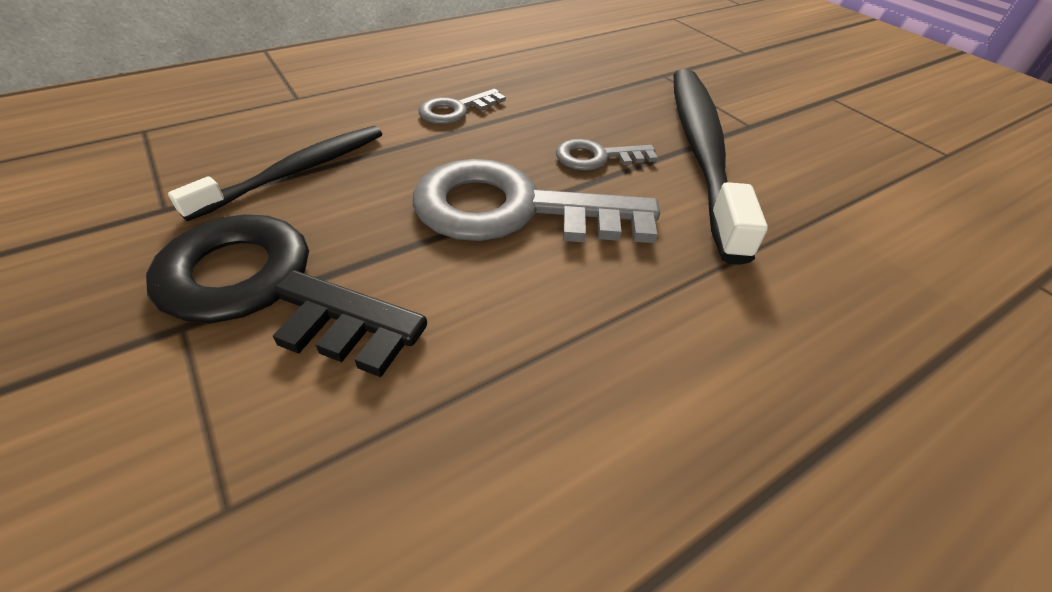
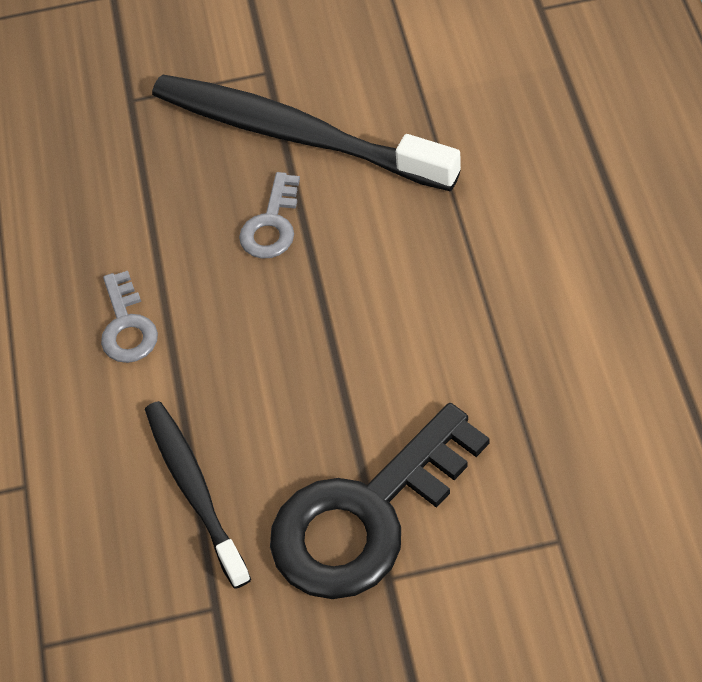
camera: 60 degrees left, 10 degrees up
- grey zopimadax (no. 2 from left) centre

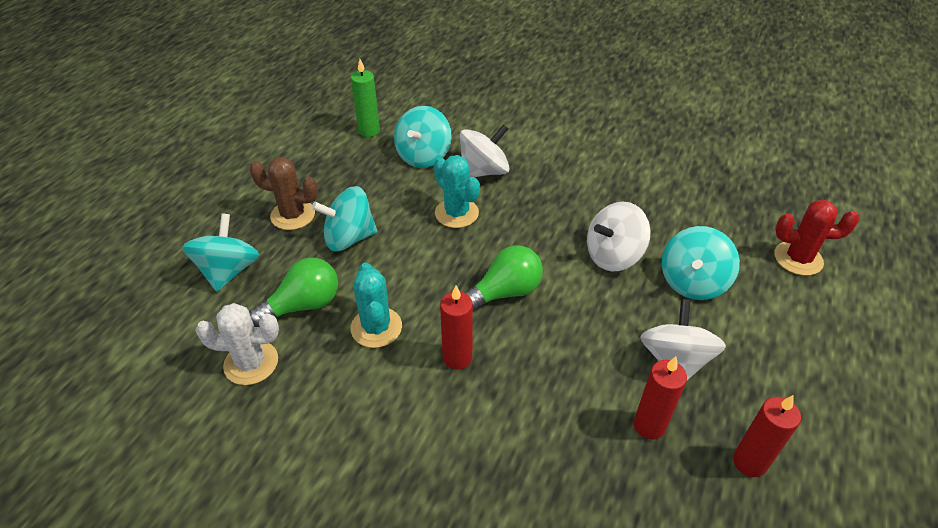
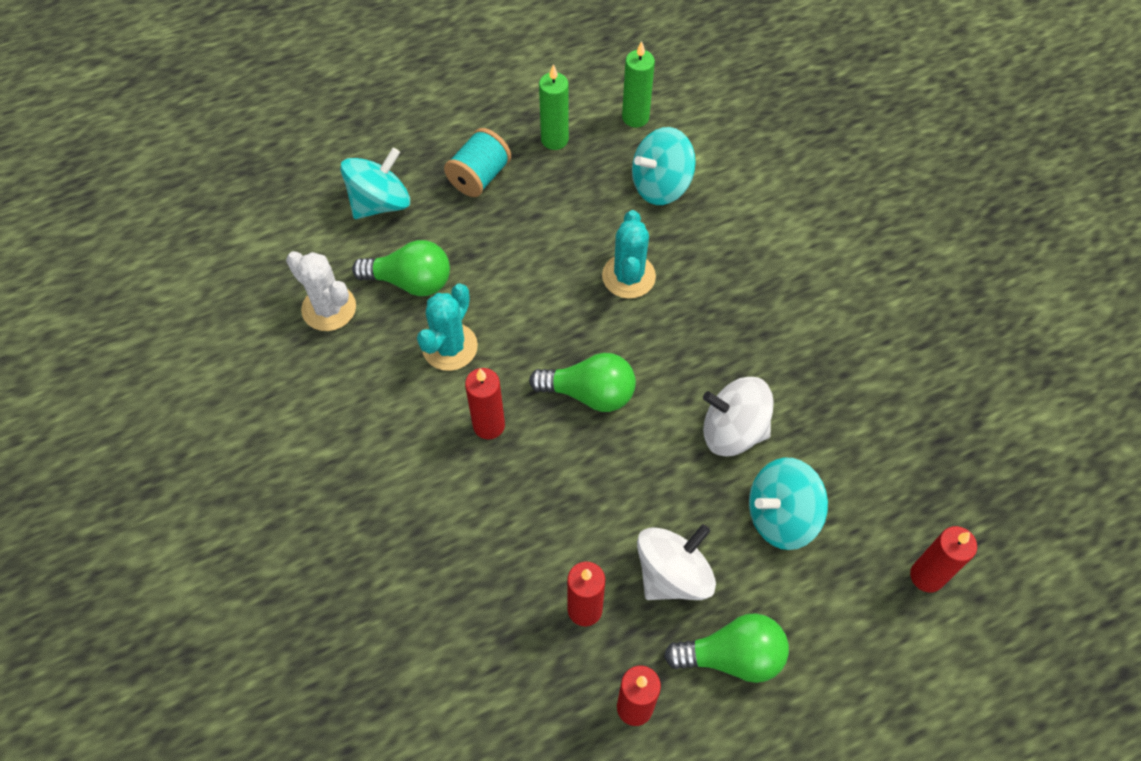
camera: 40 degrees right, 15 degrees up
~ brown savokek middle left to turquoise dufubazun top centre
+ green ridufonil (no. 1 from left) top centre
+ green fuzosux (no. 3 from left) bottom centre
~ red savokek middle right to red ridufonil (no. 4 from left) bottom right
- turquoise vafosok (no. 2 from left) centre
- white vafosok (no. 1 from left) top centre

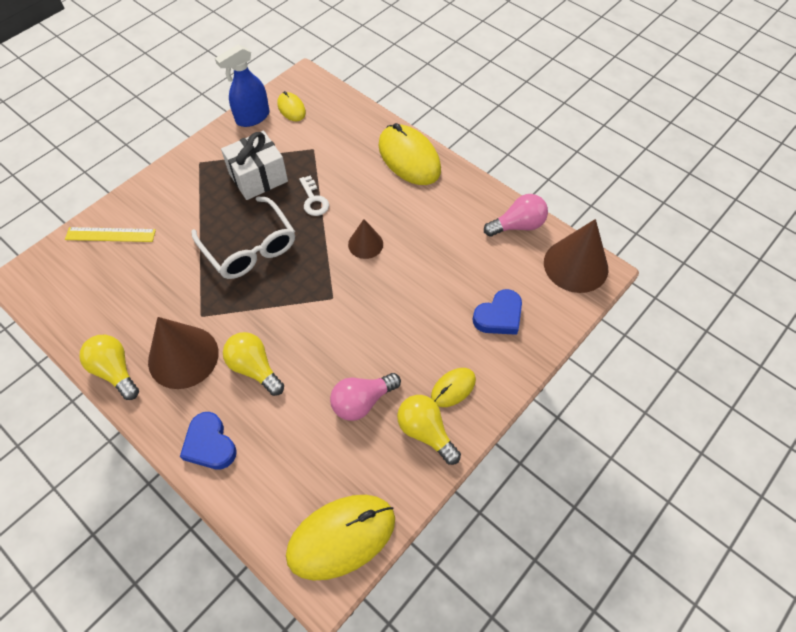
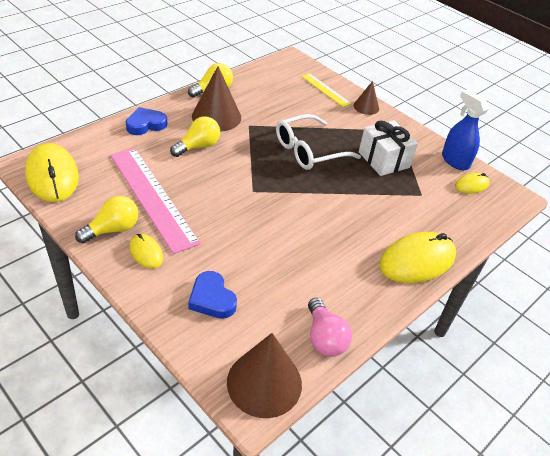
camera: 90 degrees right, 15 degrees down
~ pink fuzosux (no. 1 from left) centre to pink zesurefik middle left
~ yellow zesurefik middle left = top centre 45 degrees counterclockwise
~ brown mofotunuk (no. 2 from left in the first image) centre to brown mofotunuk (no. 3 from left) top centre
- white zopimadax top centre

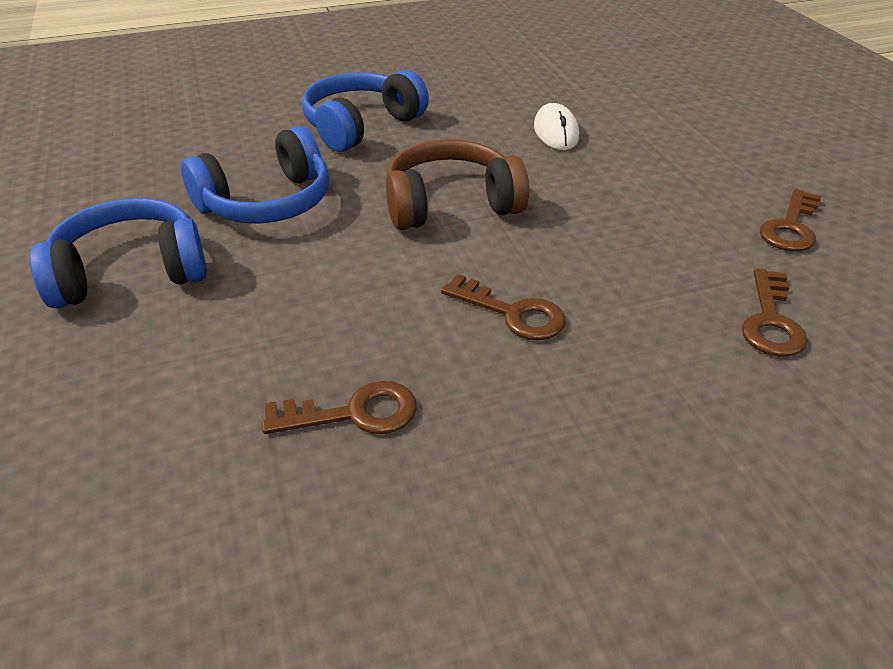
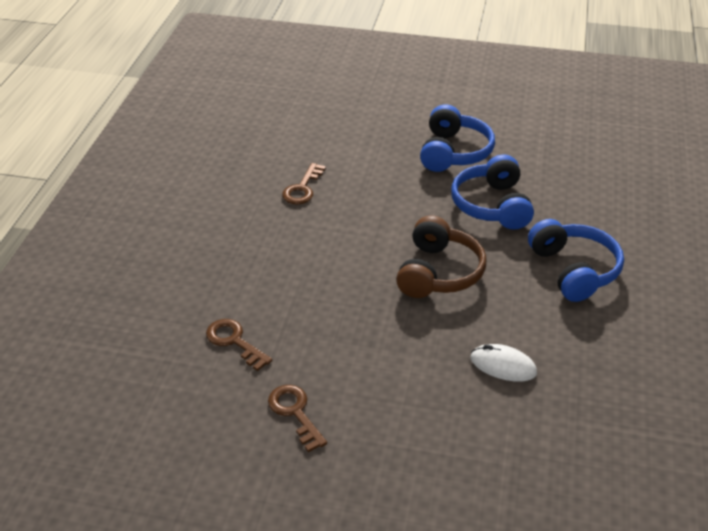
camera: 120 degrees right, 0 degrees up
- brown zopimadax (no. 2 from left) centre

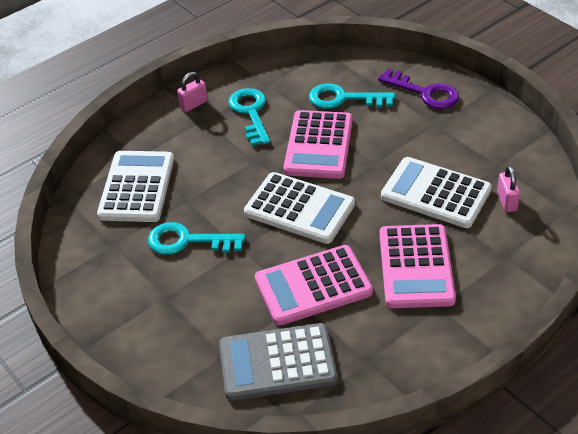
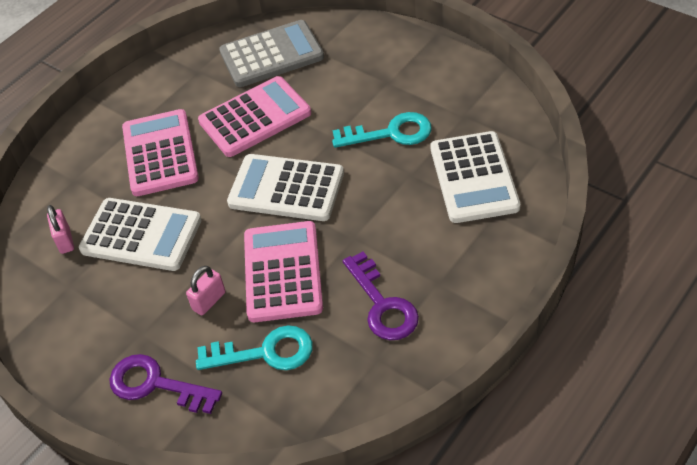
camera: 170 degrees right, 5 degrees up
~ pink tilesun (no. 1 from left in the first image) top left to pink tilesun (no. 2 from left) middle left
~ turquoise zopimadax (no. 2 from left) top centre to purple zopimadax (no. 2 from left) centre

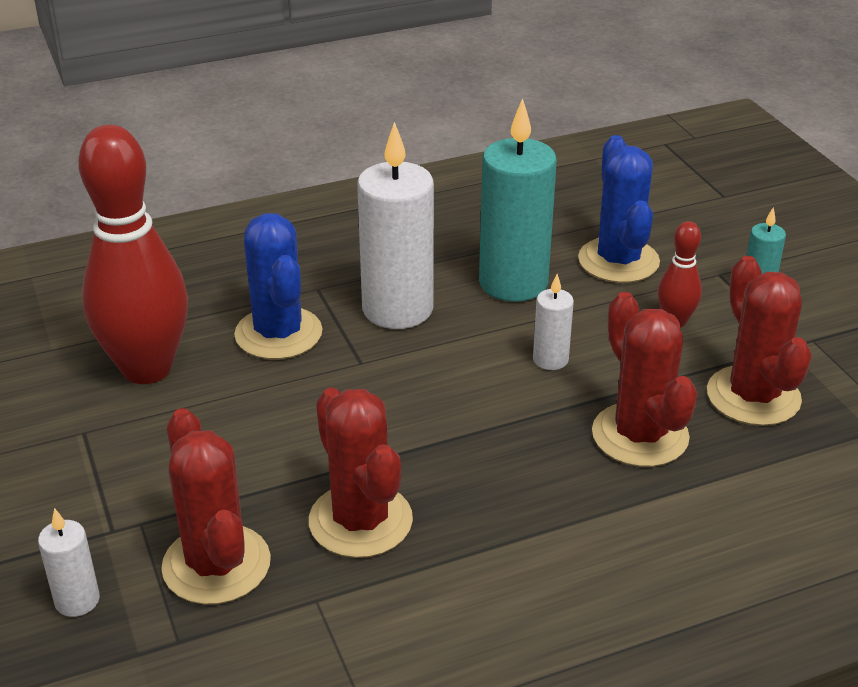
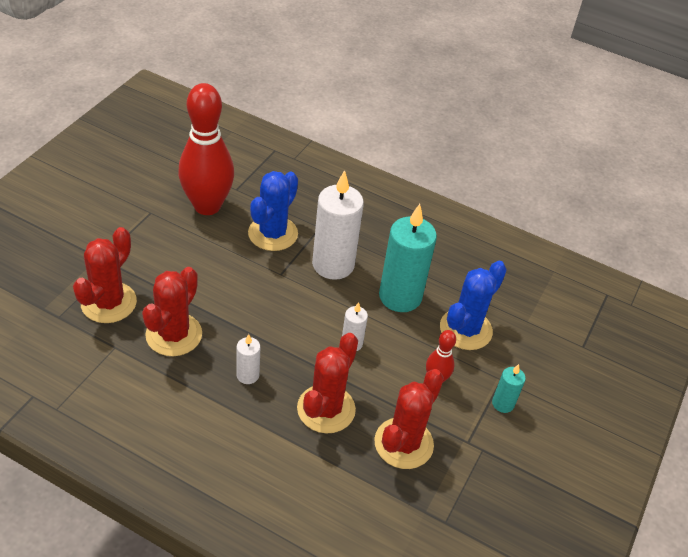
camera: 45 degrees right, 10 degrees up
~ white ridufonil (no. 1 from left) bottom left to centre

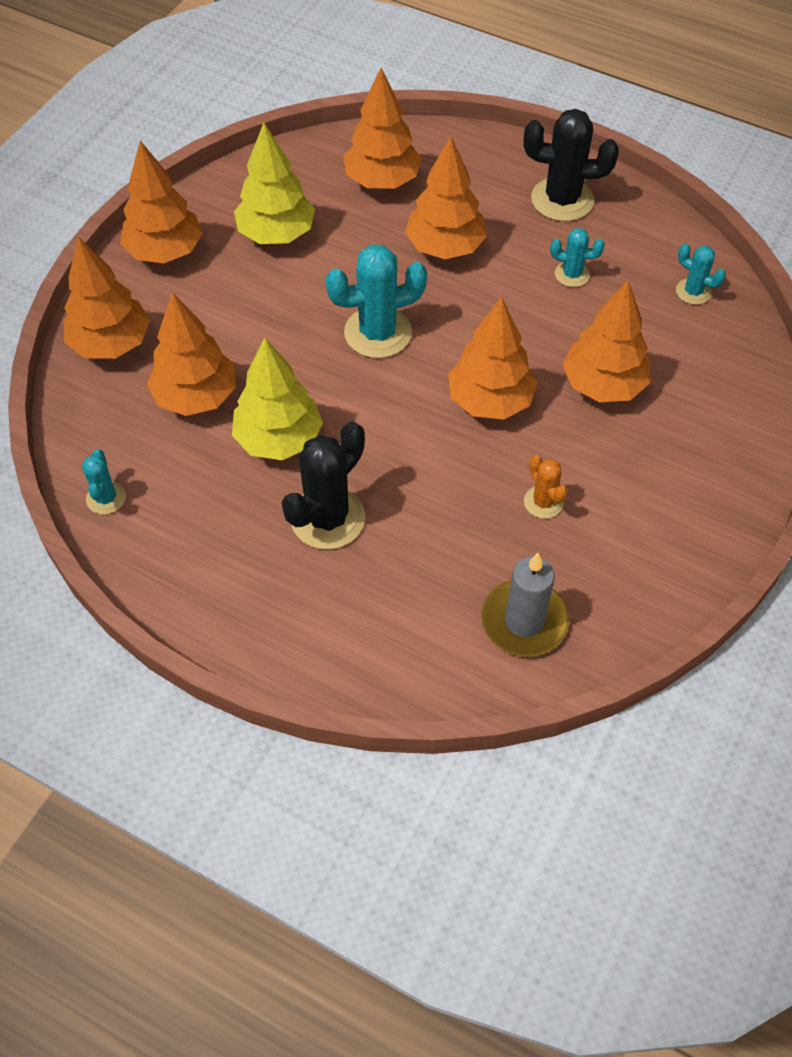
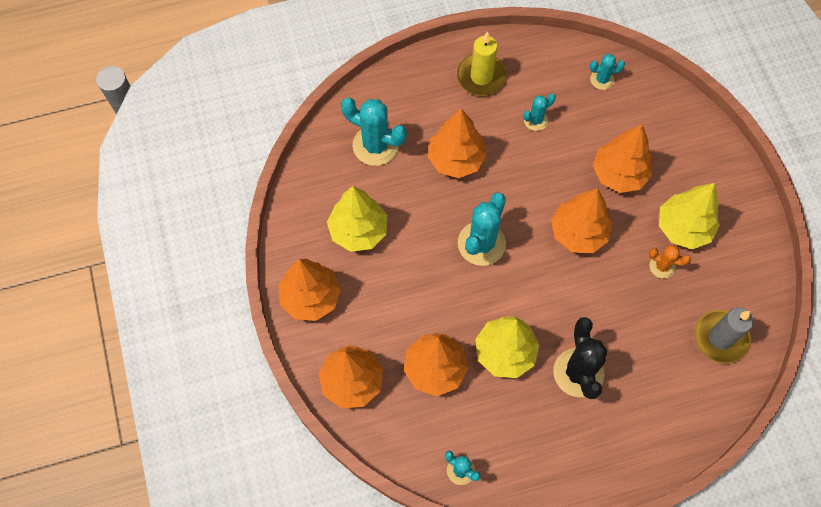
camera: 45 degrees left, 10 degrees up
~ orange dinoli (no. 4 from left) top centre to turquoise savokek (no. 1 from left) top centre
~ black savokek (no. 2 from left) top right to yellow ridufonil top centre
+ yellow dinoli (no. 3 from left) middle right

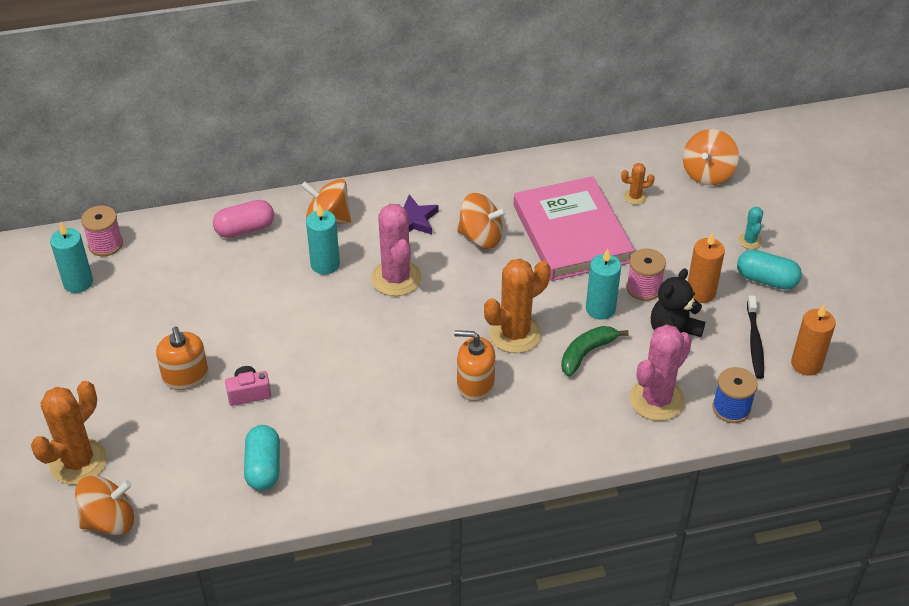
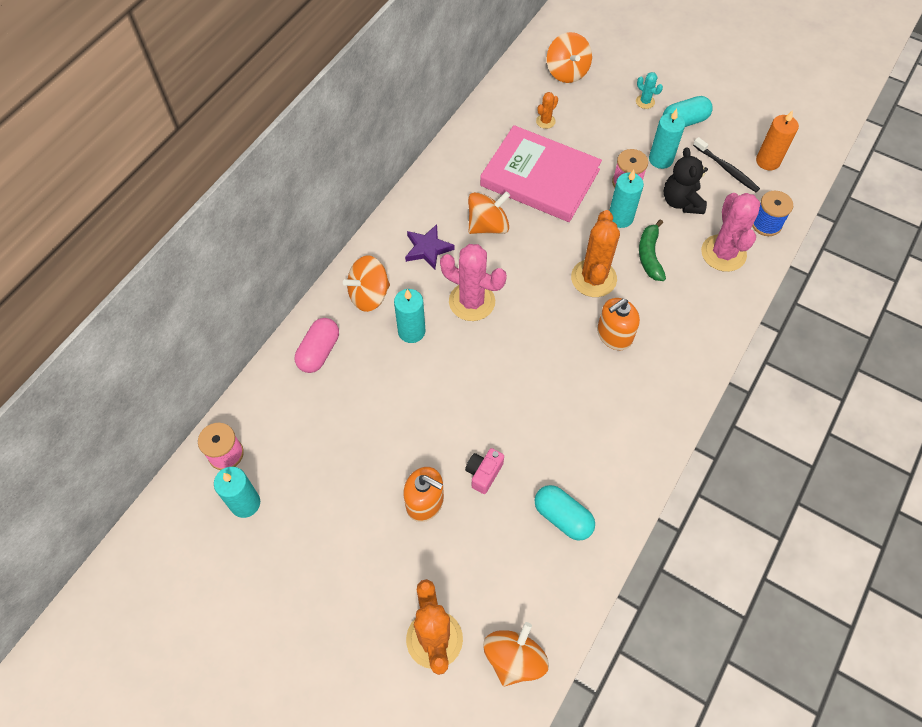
camera: 45 degrees left, 15 degrees up
~ orange ridufonil (no. 1 from left) middle right to turquoise ridufonil (no. 4 from left) top right

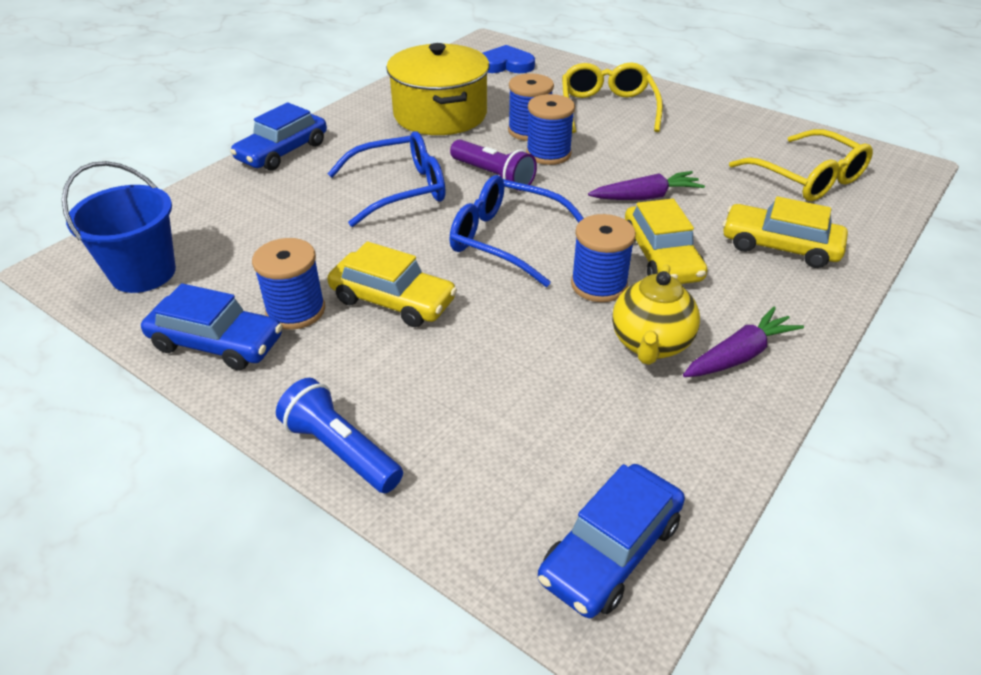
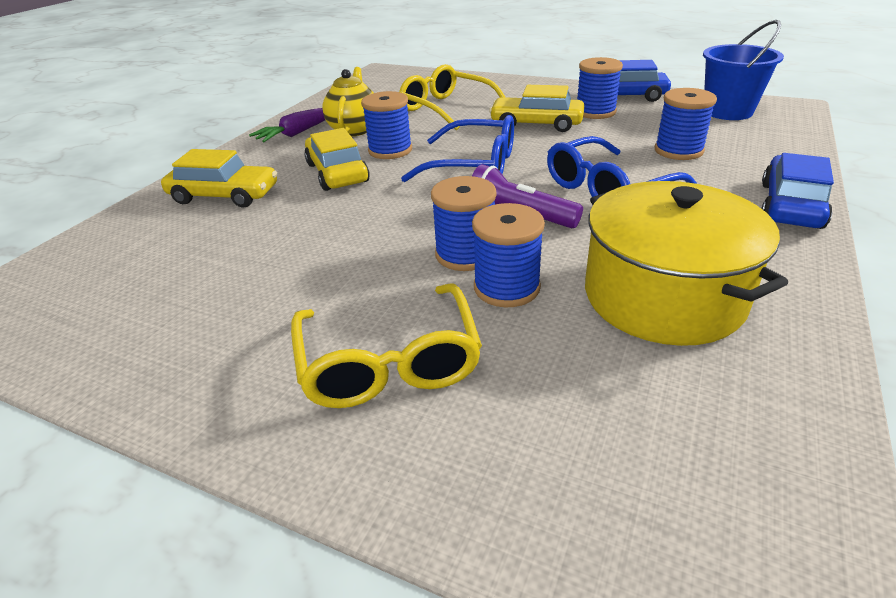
camera: 170 degrees right, 5 degrees down
~ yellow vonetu (no. 2 from left) top right to top centre
+ blue dufubazun (no. 5 from left) top right
- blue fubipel centre
- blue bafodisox top centre
- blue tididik (no. 3 from left) bottom centre
- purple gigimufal (no. 1 from left) top centre

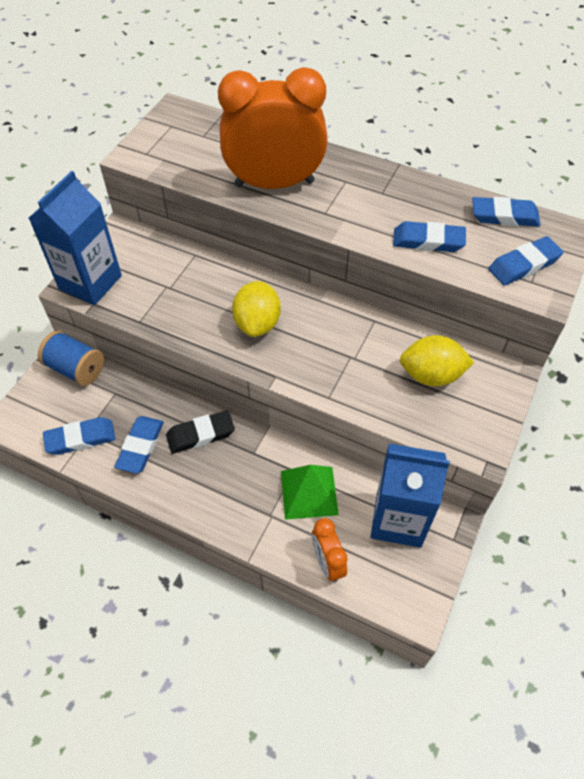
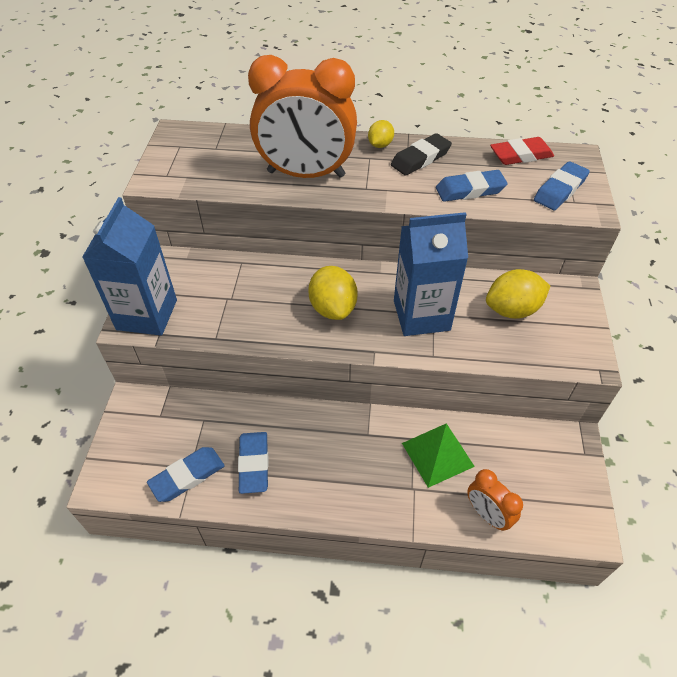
camera: 20 degrees left, 5 degrees down
~ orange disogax (no. 1 from left) top centre = top centre 150 degrees counterclockwise
+ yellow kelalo (no. 2 from left) top centre
~ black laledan centre to top centre
~ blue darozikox (no. 2 from left) middle right to centre
~ blue laledan (no. 4 from left) top right to red laledan top right
- blue dufubazun middle left

